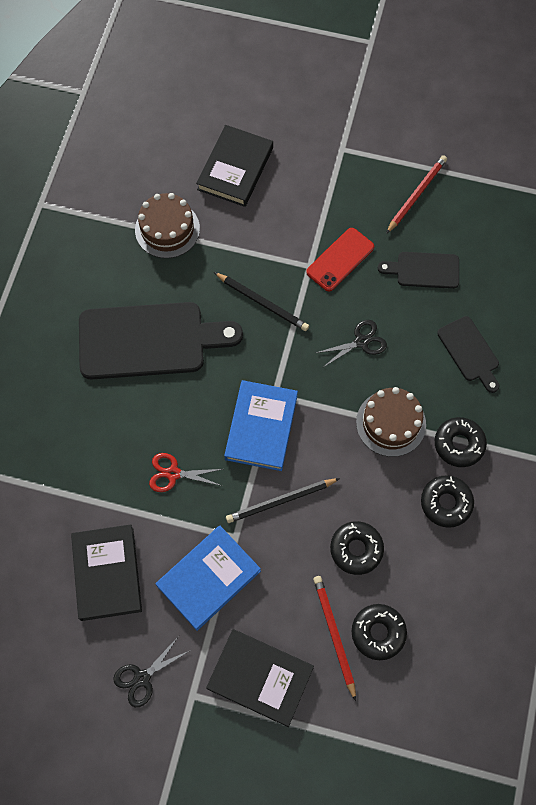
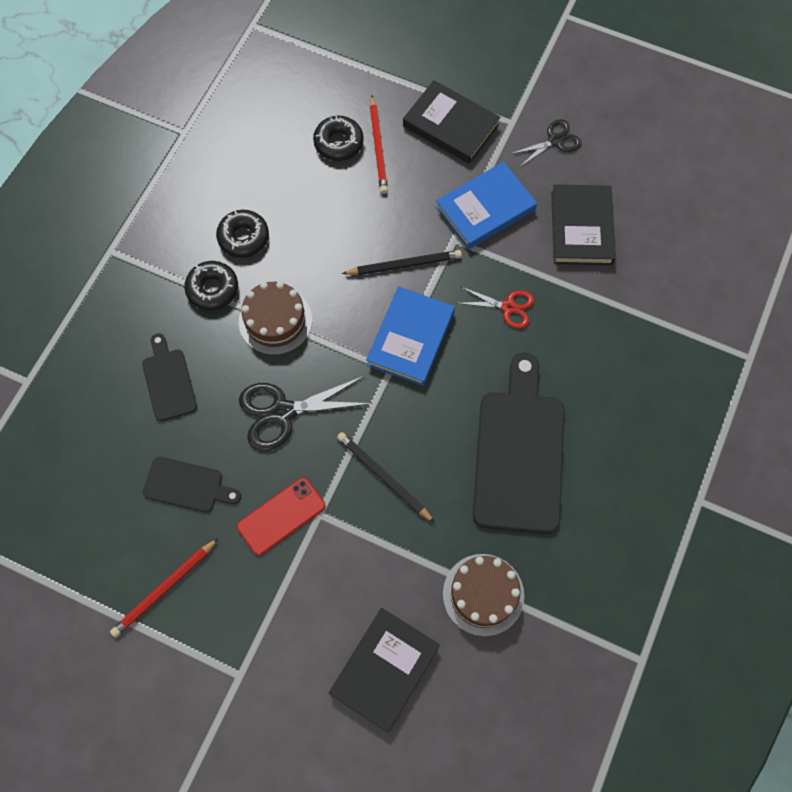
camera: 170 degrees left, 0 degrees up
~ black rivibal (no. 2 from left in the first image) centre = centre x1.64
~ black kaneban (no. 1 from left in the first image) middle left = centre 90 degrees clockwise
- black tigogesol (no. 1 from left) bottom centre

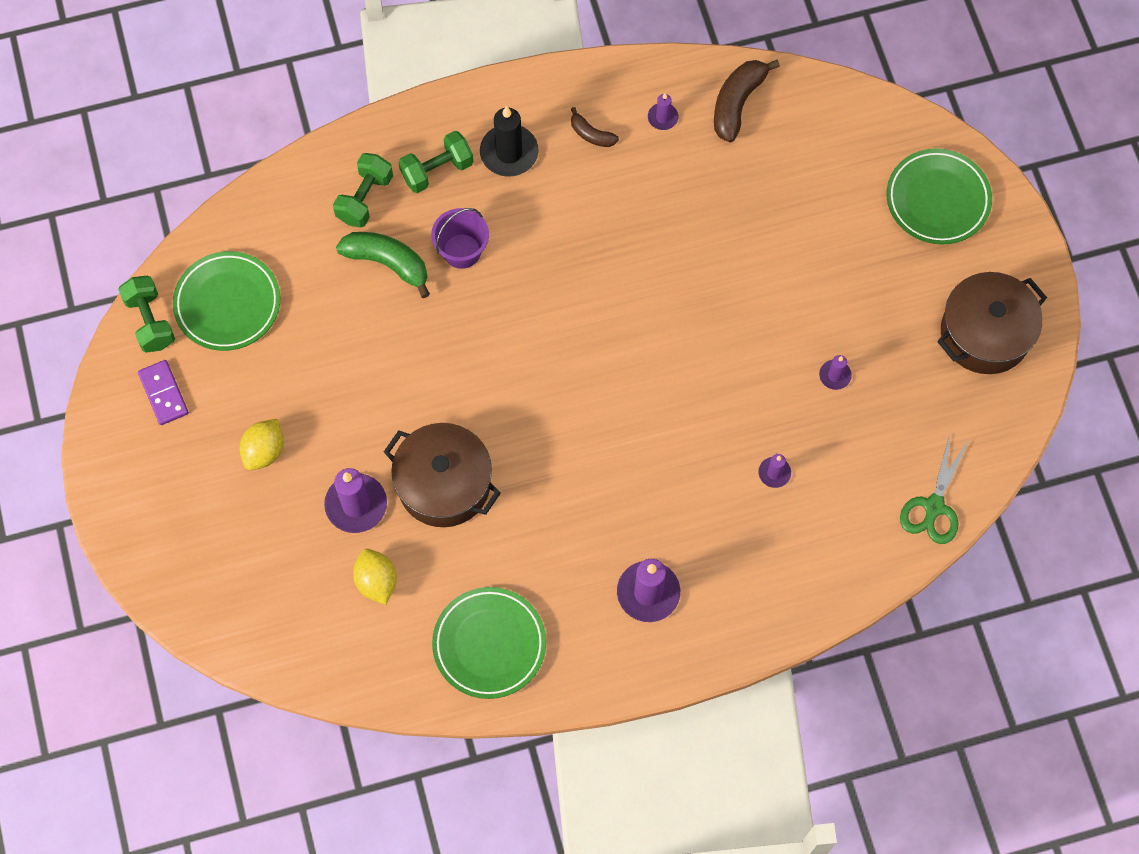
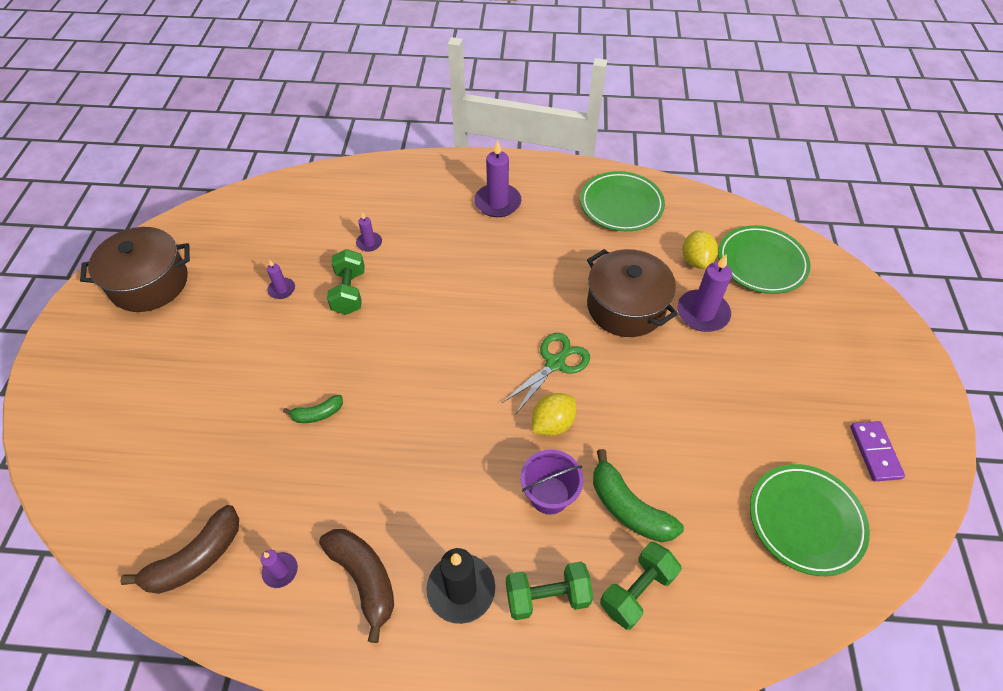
camera: 160 degrees left, 15 degrees down
+ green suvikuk (no. 1 from left) middle left
~ brown suvikuk (no. 1 from left in the first image) top centre = bottom centre x1.78
~ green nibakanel (no. 1 from left) middle left to centre
~ green rivibal middle right to centre
~ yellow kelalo (no. 1 from left) middle left to centre
~ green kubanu (no. 3 from left in the first image) top right to green kubanu (no. 2 from left) middle right

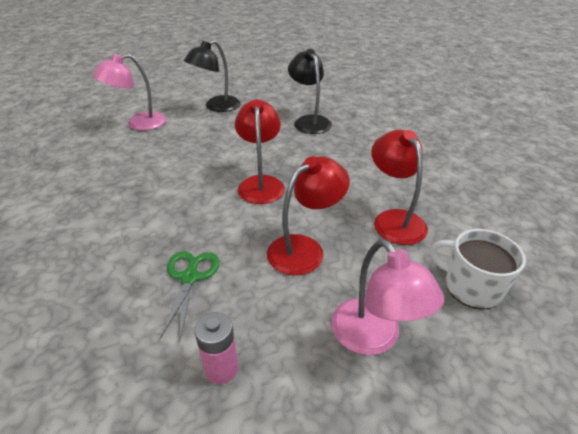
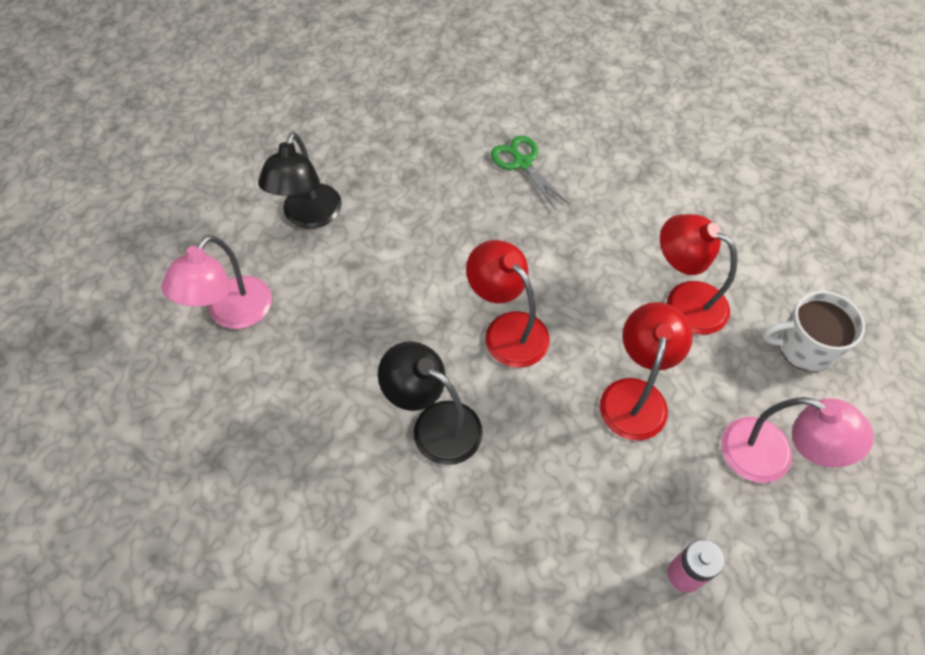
camera: 35 degrees left, 20 degrees up
~ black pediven (no. 2 from left) top centre to centre
~ green rivibal bottom left to top centre

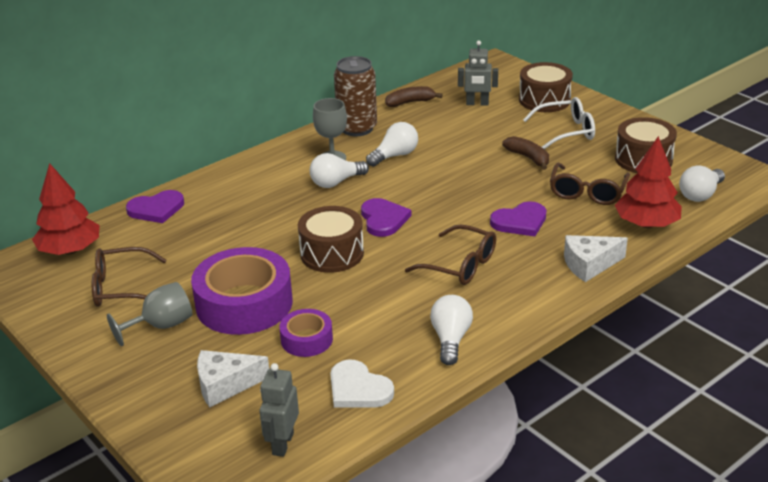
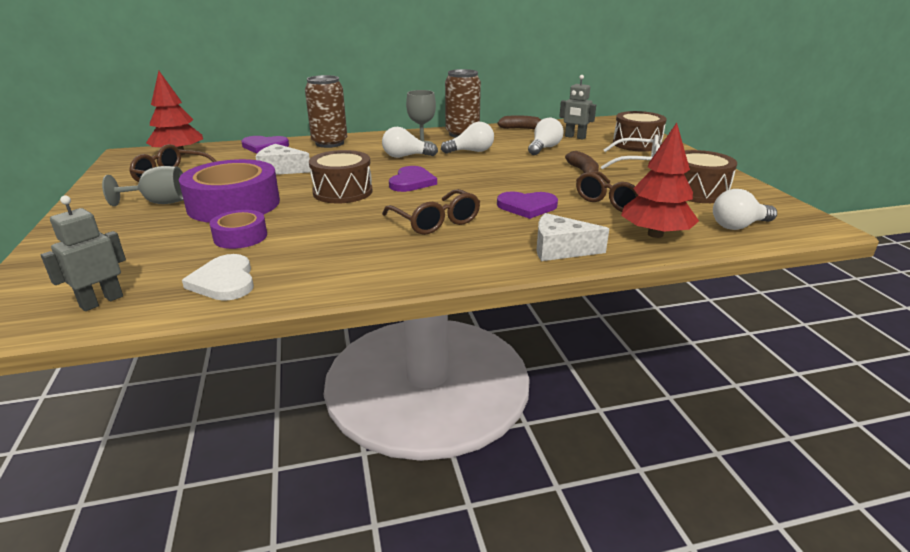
camera: 25 degrees right, 5 degrees down
~ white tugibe (no. 1 from left) bottom left to top left
+ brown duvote (no. 1 from left) top centre
~ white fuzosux (no. 3 from left) bottom centre to top centre

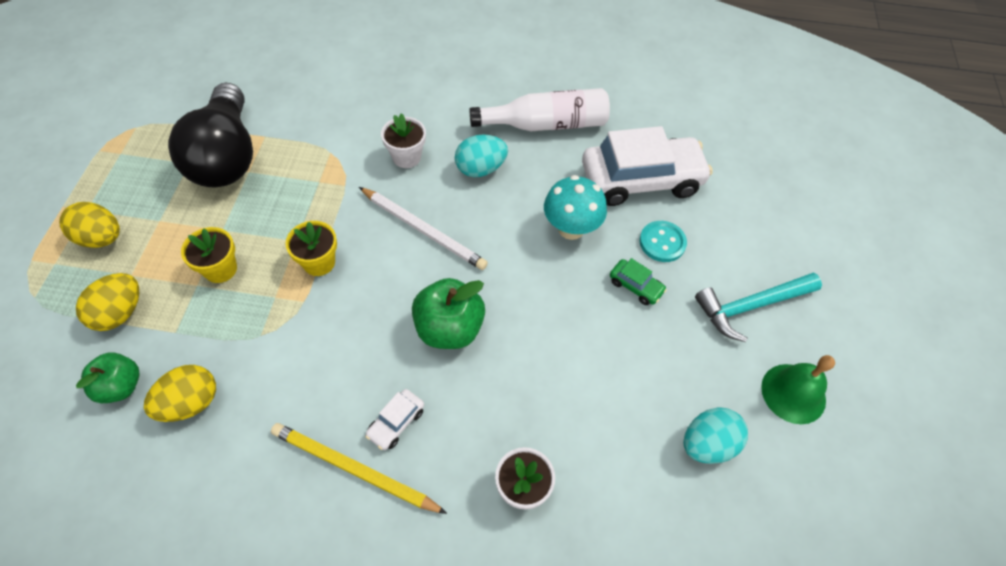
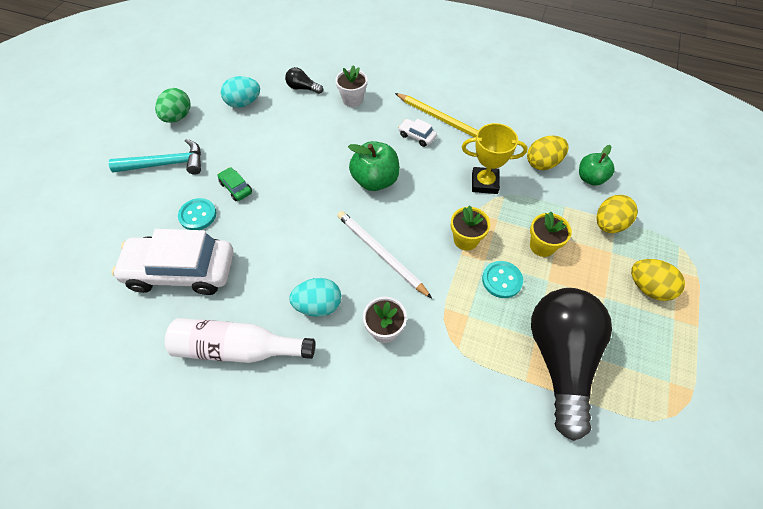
camera: 165 degrees left, 0 degrees up
~ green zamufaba bottom right to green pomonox top left
+ black fuzosux (no. 1 from left) top centre
~ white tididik (no. 1 from left in the first image) bottom centre = top centre 105 degrees counterclockwise
+ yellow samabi top centre
+ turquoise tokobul (no. 2 from left) centre
- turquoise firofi centre

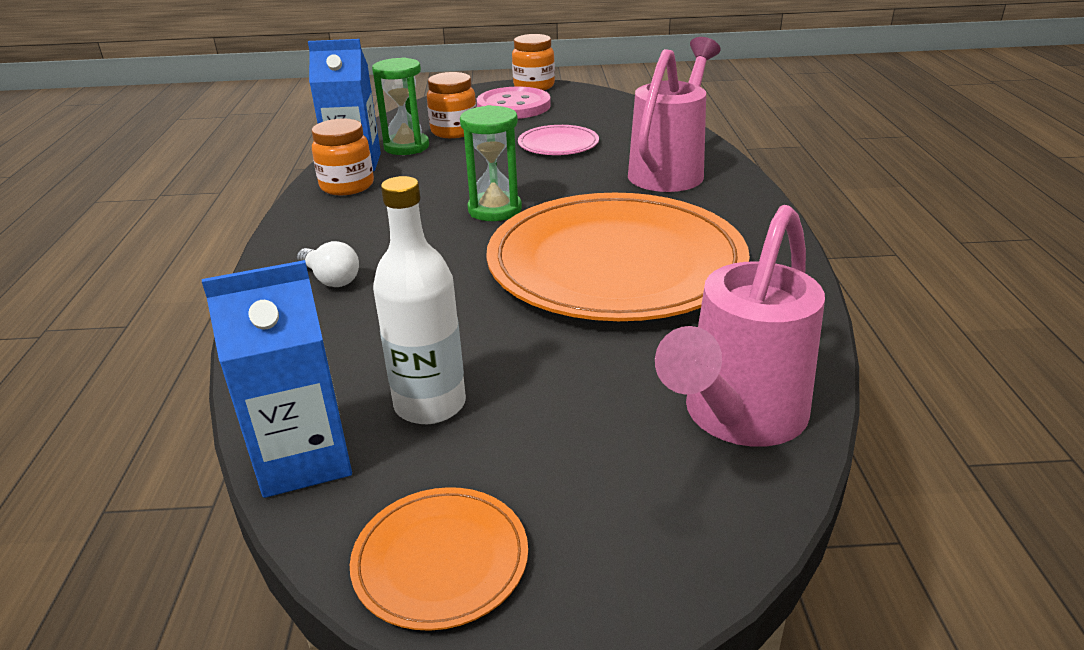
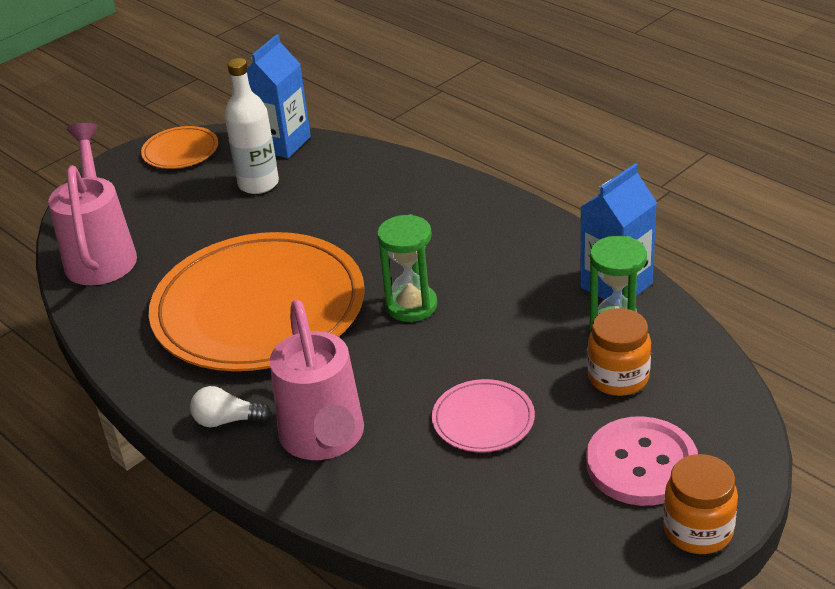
camera: 140 degrees right, 5 degrees up
~ white fuzosux middle left to bottom left
- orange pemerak (no. 1 from left) top left

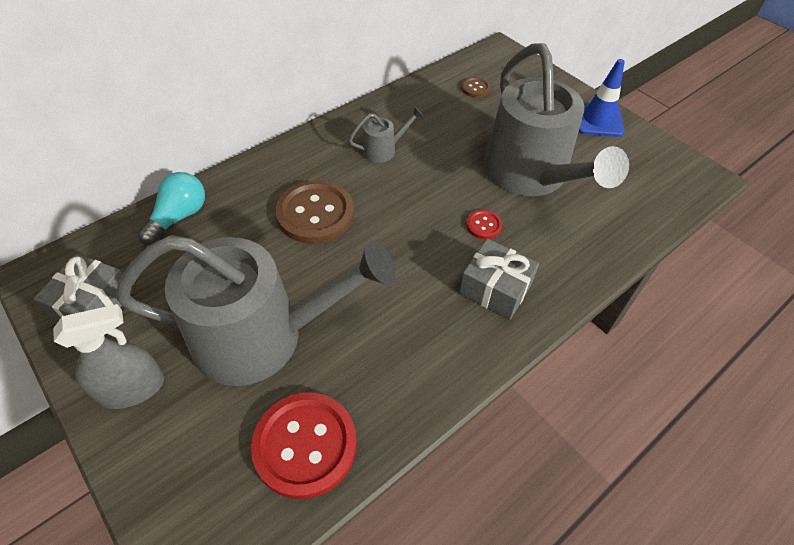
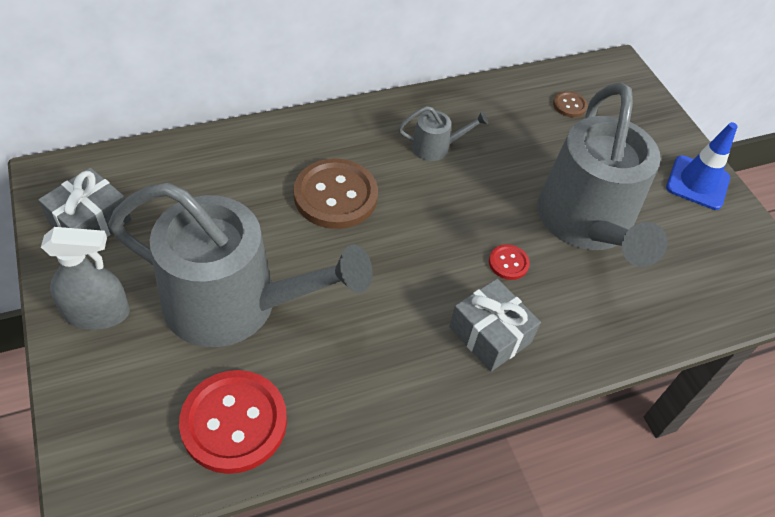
camera: 15 degrees right, 0 degrees up
- turquoise fuzosux middle left

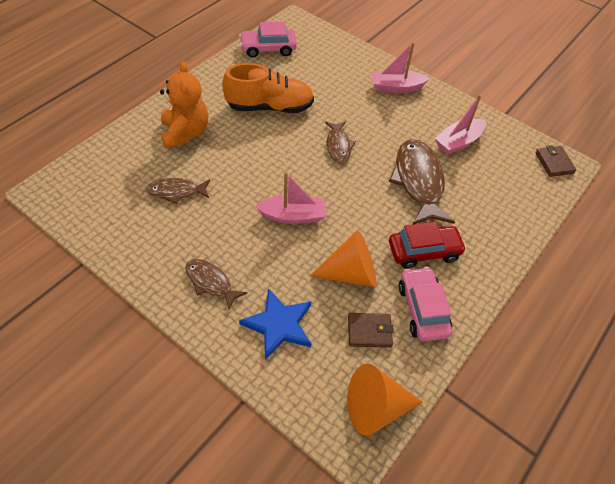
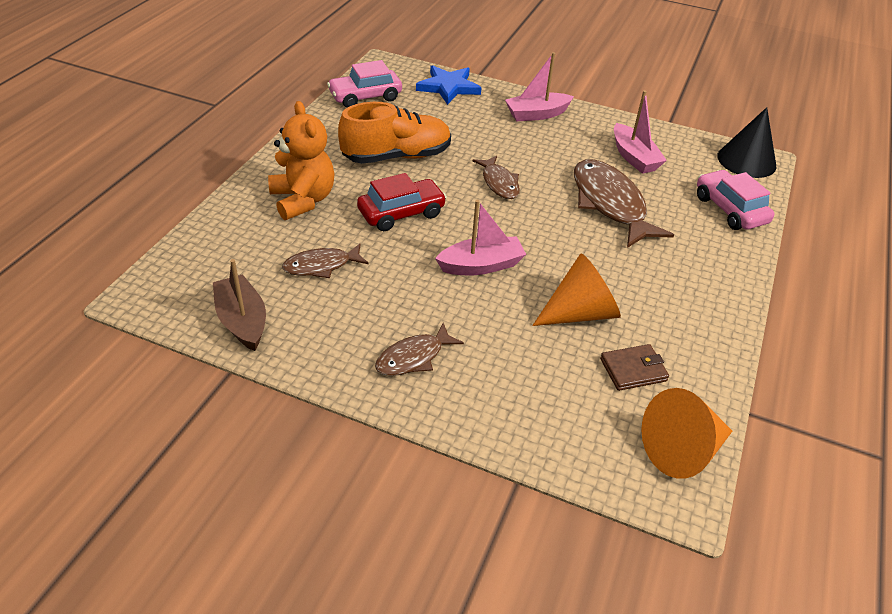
camera: 15 degrees left, 10 degrees down
+ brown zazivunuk middle left
~ red tididik middle right to top centre
~ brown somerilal (no. 2 from left) centre = centre 60 degrees counterclockwise
~ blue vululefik bottom centre to top centre
~ pink zazivunuk (no. 3 from left) top right = top right 60 degrees counterclockwise
~ pink tididik (no. 2 from left) middle right to top right
~ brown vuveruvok (no. 2 from left) top right to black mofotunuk top right

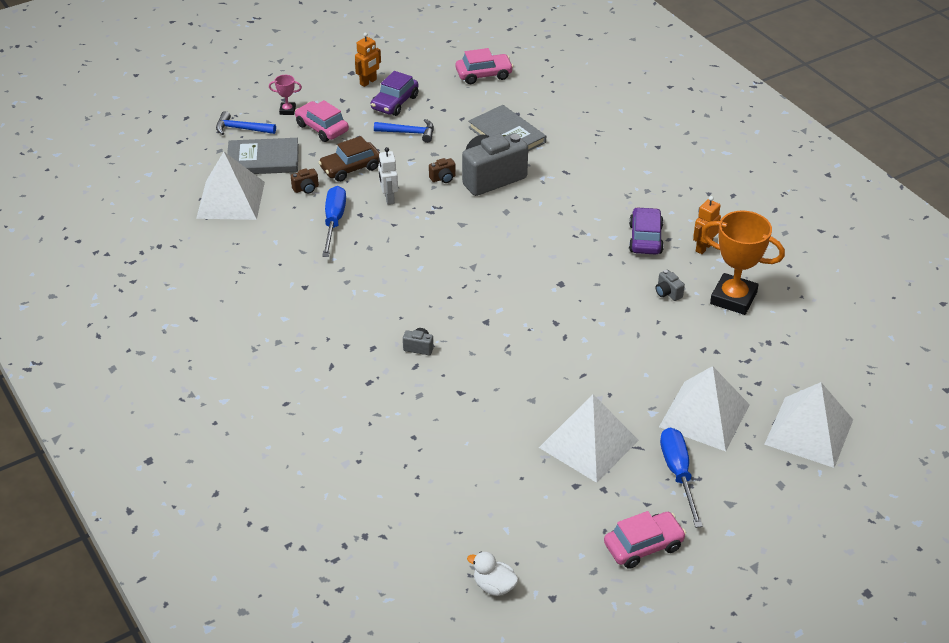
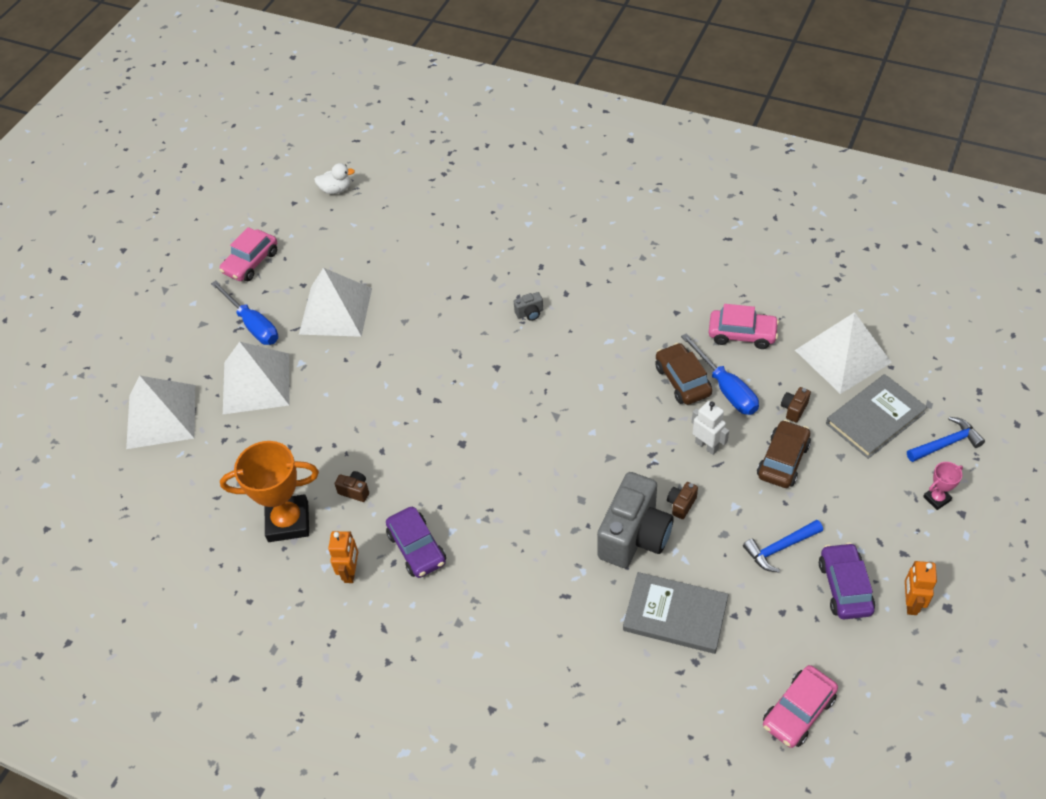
camera: 150 degrees right, 10 degrees up
~ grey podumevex (no. 3 from left) middle right to brown podumevex (no. 1 from left) centre
+ brown tididik (no. 1 from left) centre
~ pink tididik (no. 1 from left in the first image) top centre to pink tididik (no. 2 from left) middle right

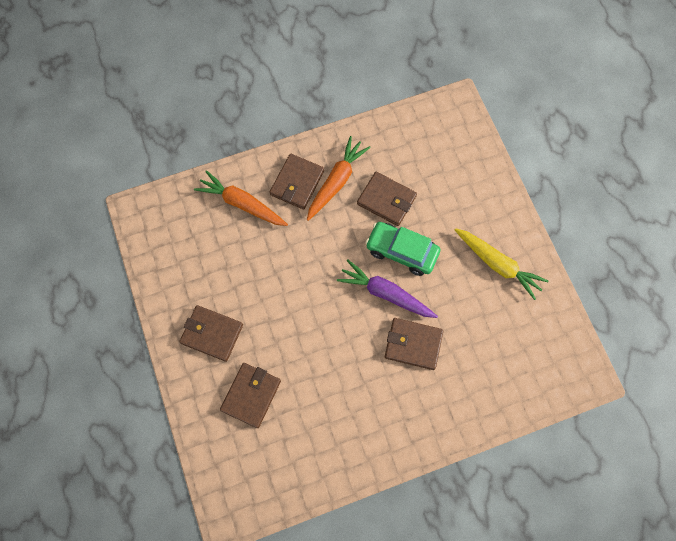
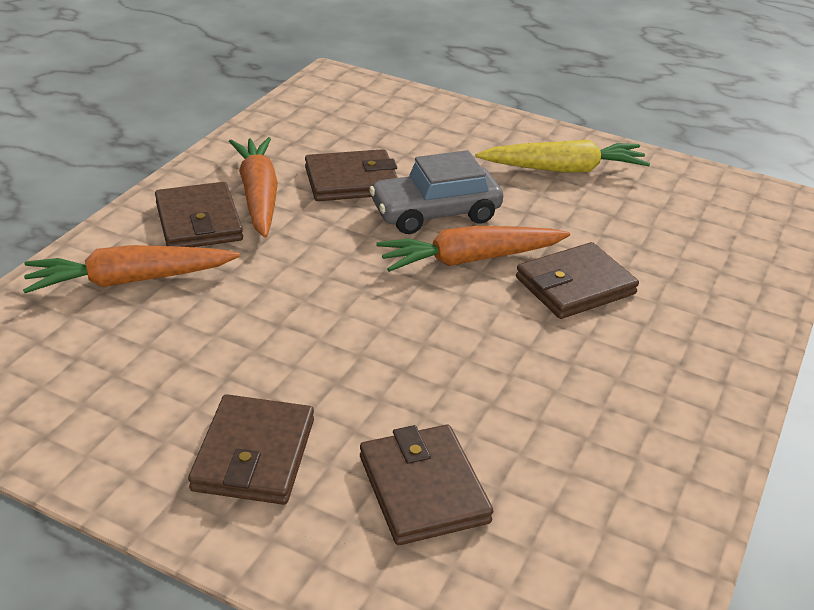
camera: 45 degrees left, 35 degrees down
~ brown vuveruvok (no. 1 from left in the first image) middle left = bottom left 60 degrees counterclockwise
~ green tididik centre to grey tididik top centre
~ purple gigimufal centre to orange gigimufal (no. 3 from left) centre

